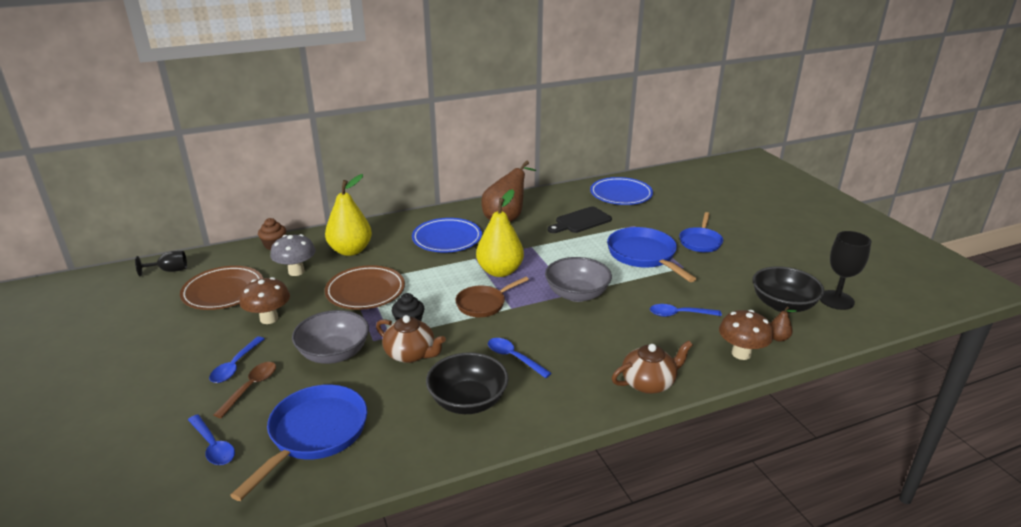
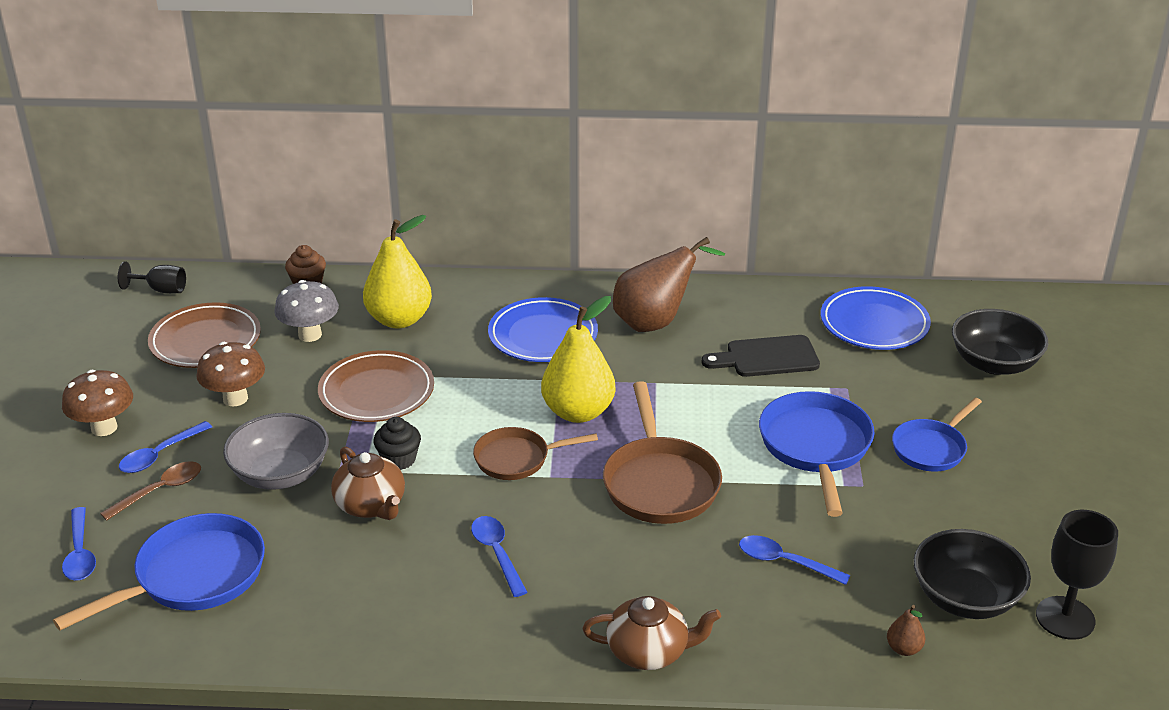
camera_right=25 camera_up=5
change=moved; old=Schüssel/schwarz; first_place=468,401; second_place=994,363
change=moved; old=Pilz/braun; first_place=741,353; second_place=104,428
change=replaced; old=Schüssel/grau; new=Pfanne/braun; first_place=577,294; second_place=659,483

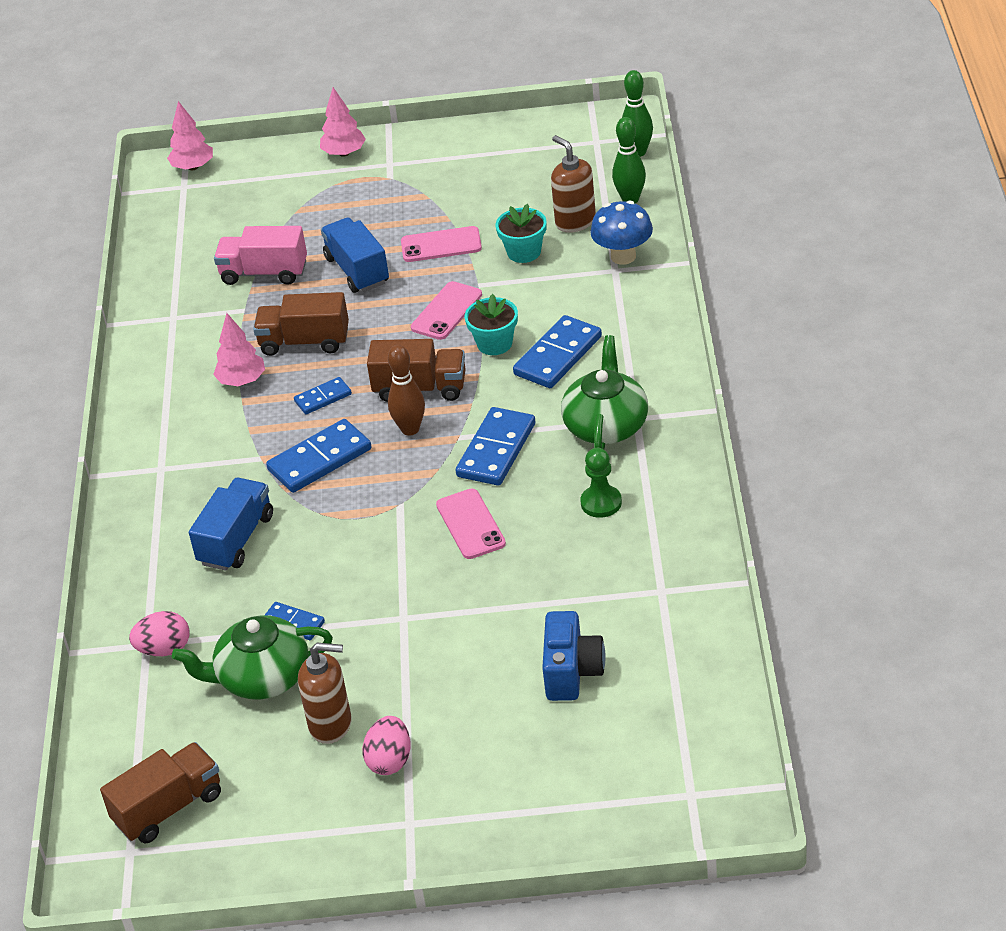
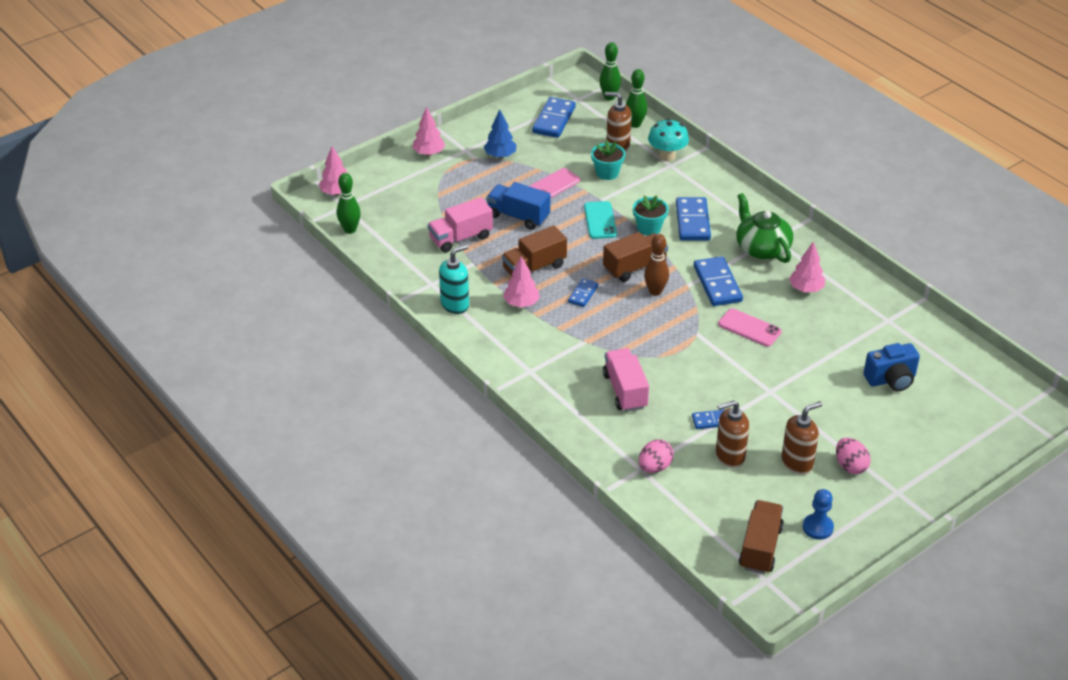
camera_right=-40 camera_up=0
change=added; new=Bowlingkegel/grün; second_place=350,230
change=added; new=Seifenspender/türkis; second_place=455,304
change=added; new=Baum/blau; second_place=500,155
change=added; new=Bauer/blau; second_place=817,527
change=moved; old=Dominostein/blau; first_place=320,460; second_place=554,120
change=replaced; old=Teekanne/grün; new=Seifenspender/braun; first_place=262,677; second_place=729,456
change=replaced; old=Bauer/grün; new=Baum/rosa; first_place=601,503; second_place=806,289
change=recoloured; old=Lastwagen/blau; new=Lastwagen/rosa; first_place=236,540; second_place=625,391
change=recoloured; old=Handy/rosa; new=Handy/türkis; first_place=446,311; second_place=600,220
change=recoloured; old=Pilz/blau; new=Pilz/türkis; first_place=623,256; second_place=667,156
change=turned; old=Kamera/blau; first_place=572,672; second_place=891,380; degrees=105

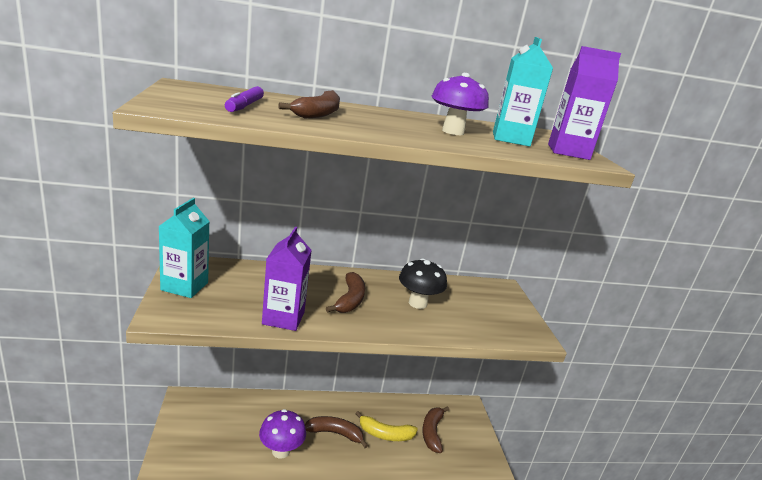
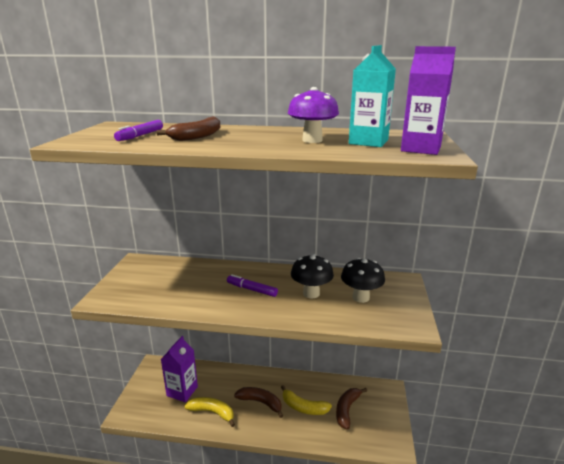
camera_right=20 camera_up=0
change=removed; old=Getränkekarton/türkis; first_place=184,286
change=added; new=Pilz/schwarz; second_place=361,297
change=moved; old=Getränkekarton/lila; first_place=283,318; second_place=182,391
change=replaced; old=Pilz/lila; new=Banane/gelb; first_place=281,451; second_place=212,412
change=replaced; old=Banane/braun; new=Filzstift/lila; first_place=350,300; second_place=252,289

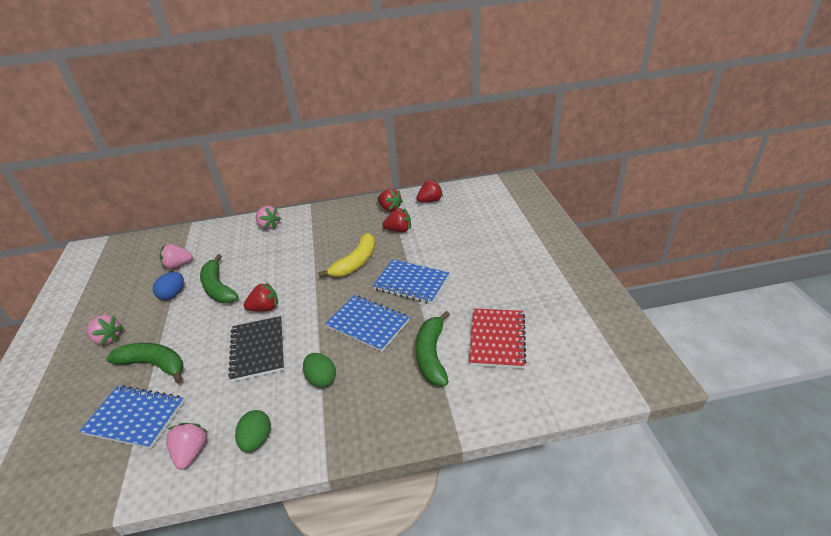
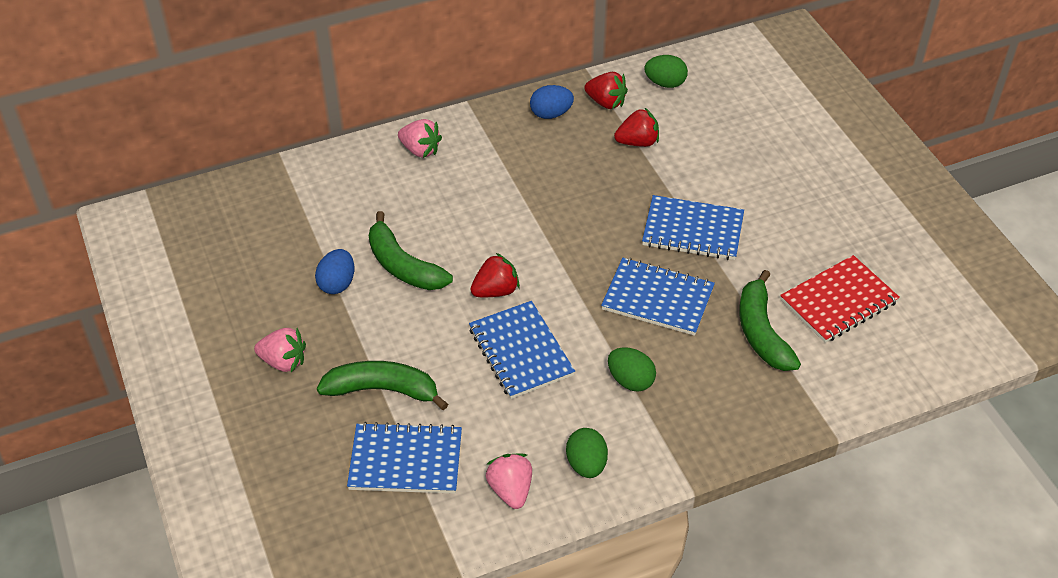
camera_right=-15 camera_up=10
change=removed; old=Erdbeere/rosa; first_place=178,265
change=removed; old=Banane/gelb; first_place=355,262
change=added; new=Ei/blau; second_place=551,114
change=replaced; old=Erdbeere/rot; new=Ei/grün; first_place=430,201; second_place=665,83
change=recoloured; old=Notizbuch/schwarz; new=Notizbuch/blau; first_place=258,349; second_place=521,352
change=turned; old=Notizbuch/rot; first_place=497,339; second_place=838,301; degrees=60

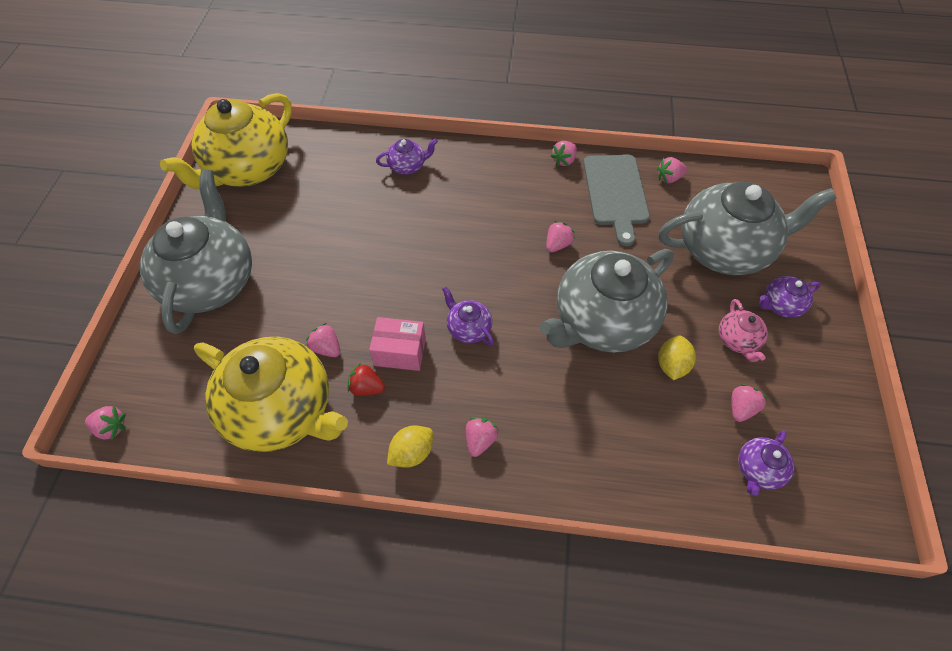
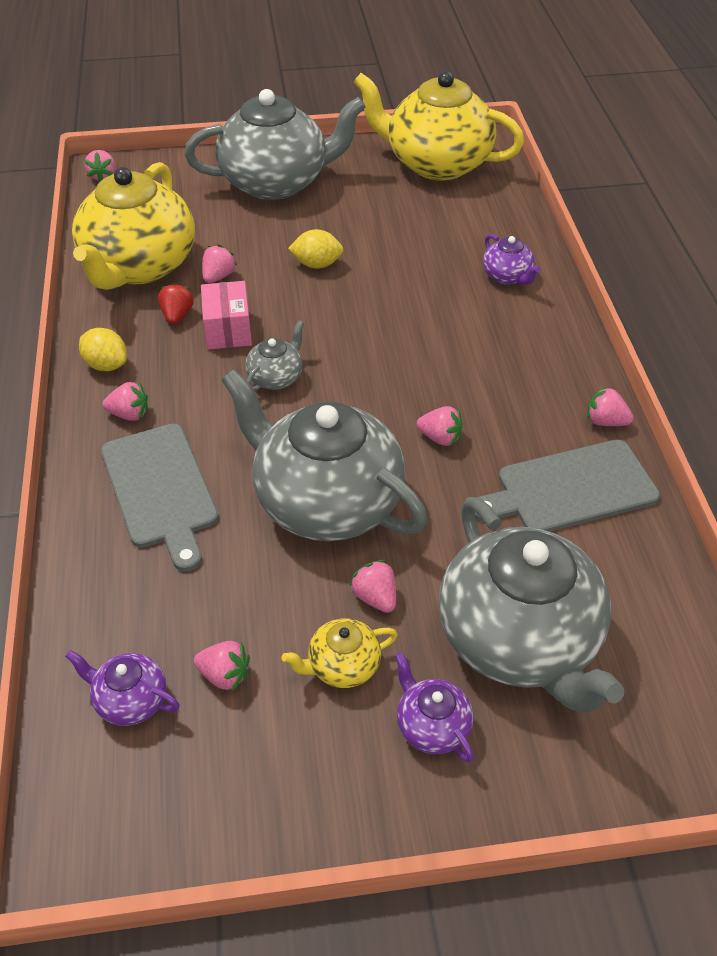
camera_right=75 camera_up=-10
change=added; new=Schneidebrett/grau; second_place=160,490
change=moved; old=Erdbeere/rosa; first_place=669,178; second_place=375,597
change=moved; old=Zitrone/gelb; first_place=671,365; second_place=317,264
change=recoloured; old=Teekanne/lila; new=Teekanne/grau; first_place=468,328; second_place=276,377
change=recoloured; old=Teekanne/rosa; new=Teekanne/gelb; first_place=737,340; second_place=342,666

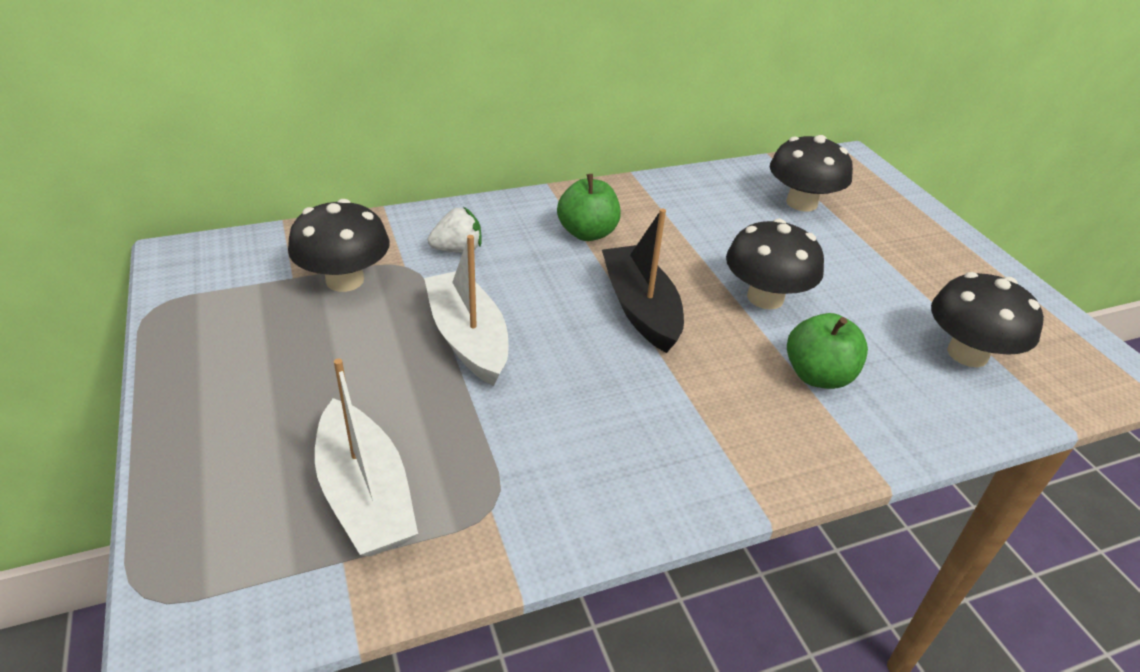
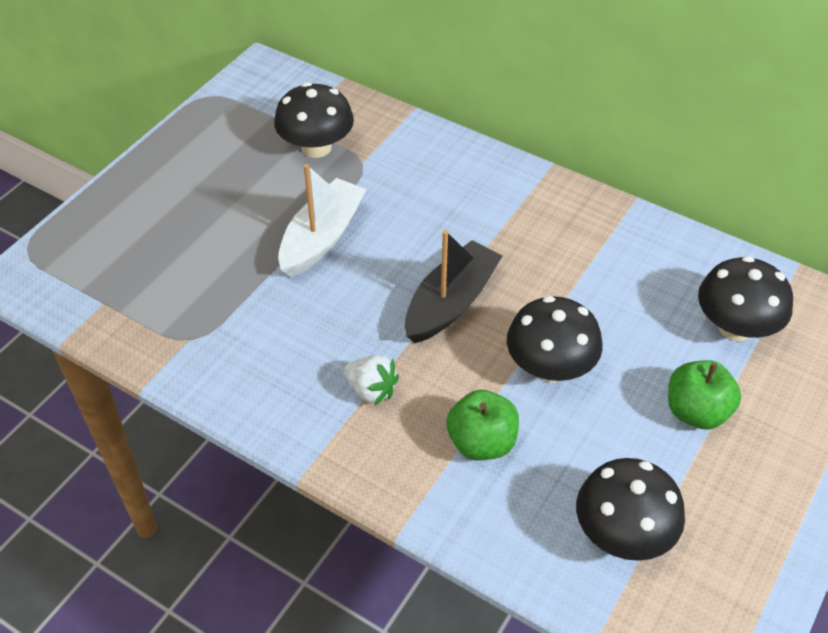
camera_right=55 camera_up=10
change=removed; old=Boot/weiß; first_place=365,495
change=moved; old=Erdbeere/weiß; first_place=457,249; second_place=371,390
change=moved; old=Apfel/grün; first_place=587,233; second_place=696,412

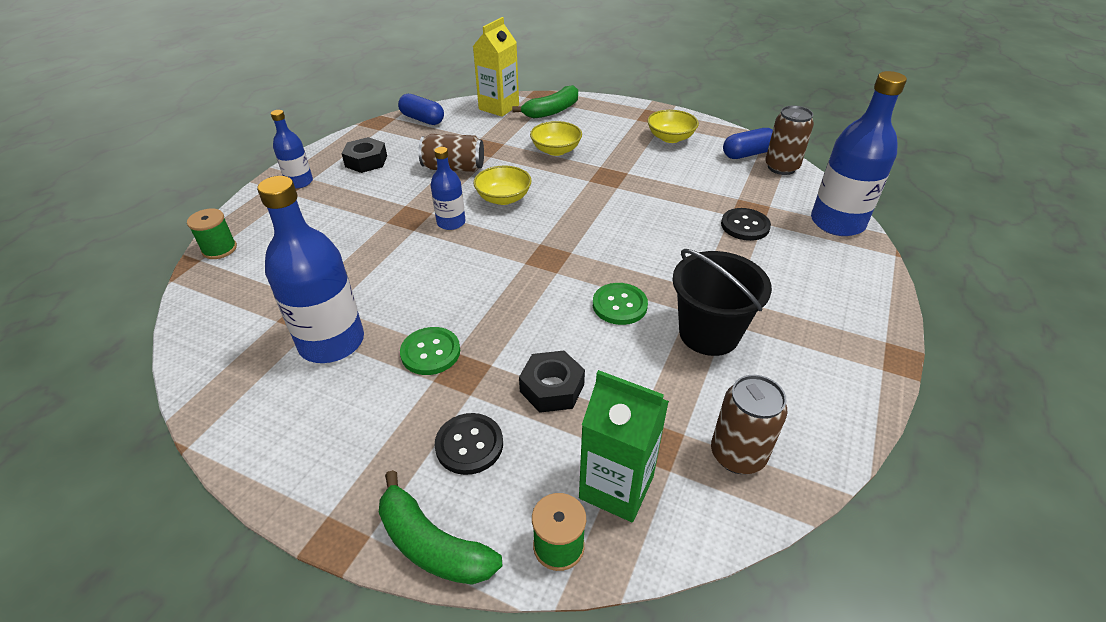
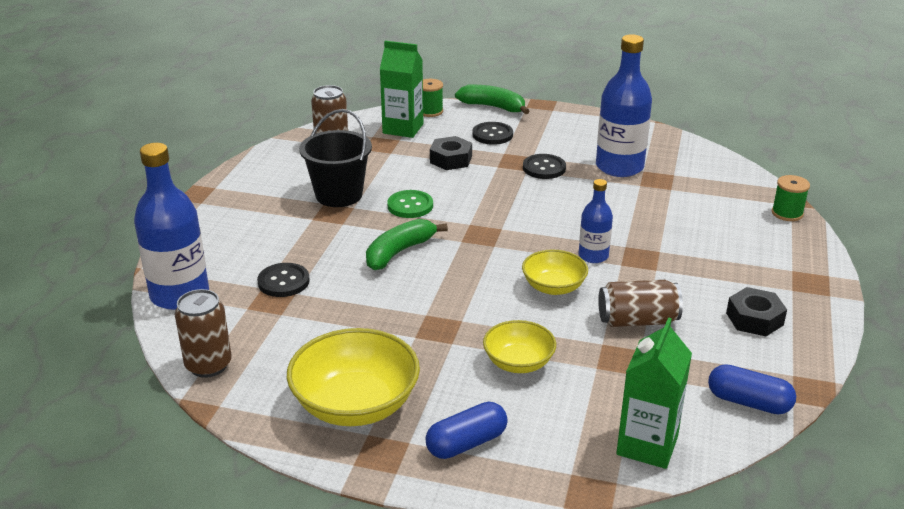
camera_right=170 camera_up=-10
change=removed; old=Flasche/blau; first_place=299,182
change=moved; old=Banane/grün; first_place=552,111; second_place=399,252
change=moved; old=Kapsel/blau; first_place=747,154; second_place=466,443
change=recoloured; old=Knopf/grün; new=Knopf/schwarz; first_place=430,352; second_place=544,168
change=recoloured; old=Getränkekarton/gelb; new=Getränkekarton/grün; first_place=499,107; second_place=647,445
change=resized; old=Schüssel/gelb; first_place=670,138; second_place=355,404; factor=1.7

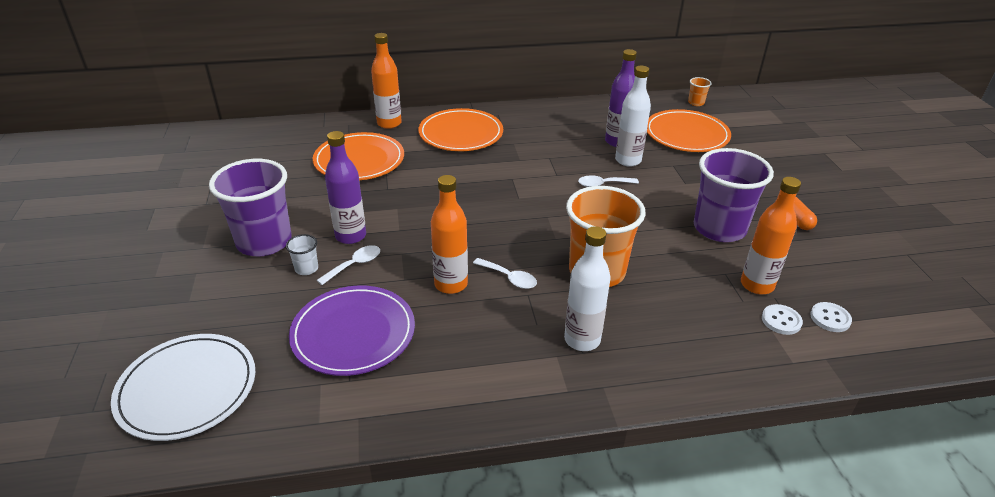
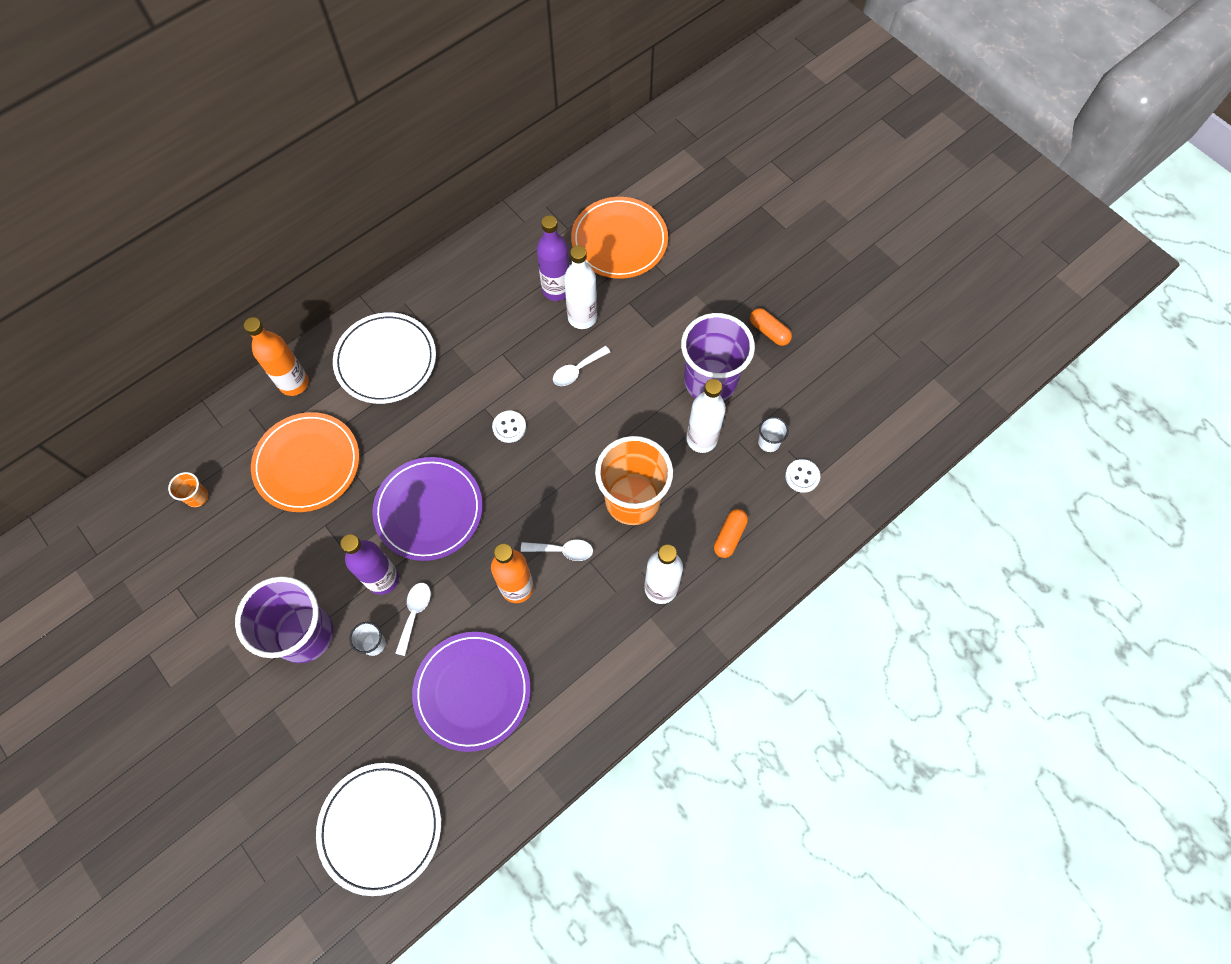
camera_right=-30 camera_up=30
change=added; new=Teller/lila; second_place=429,510
change=added; new=Flasche/weiß; second_place=701,439
change=added; new=Kapsel/orange; second_place=729,536
change=moved; old=Becher/orange; first_place=696,103; second_place=197,497
change=moved; old=Knopf/weiß; first_place=830,318; second_place=509,427
change=replaced; old=Flasche/orange; new=Becher/weiß; first_place=757,285; second_place=768,442
change=recoloured; old=Teller/orange; new=Teller/weiß; first_place=461,134; second_place=386,360

